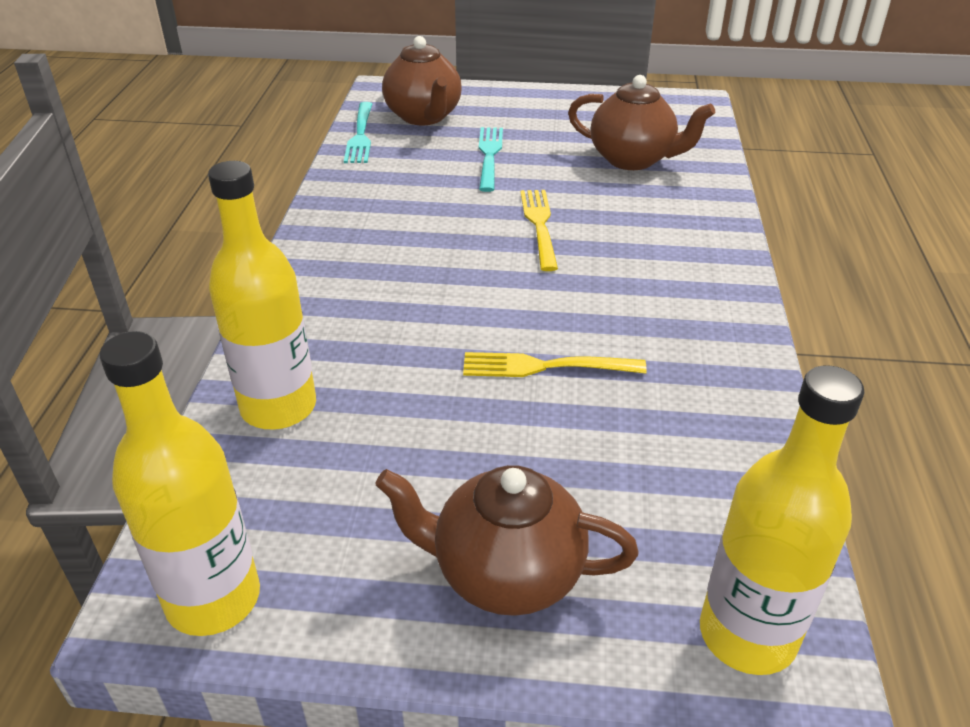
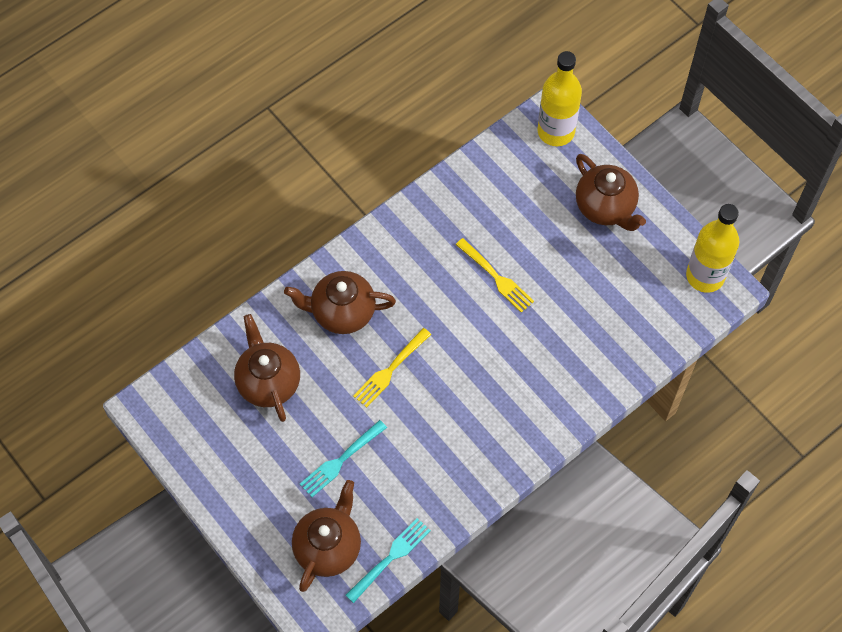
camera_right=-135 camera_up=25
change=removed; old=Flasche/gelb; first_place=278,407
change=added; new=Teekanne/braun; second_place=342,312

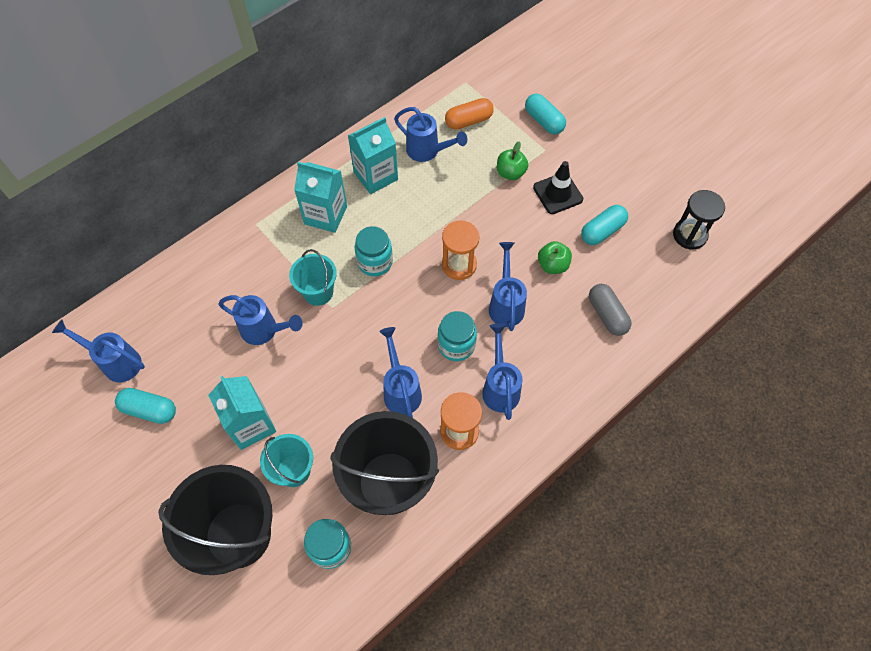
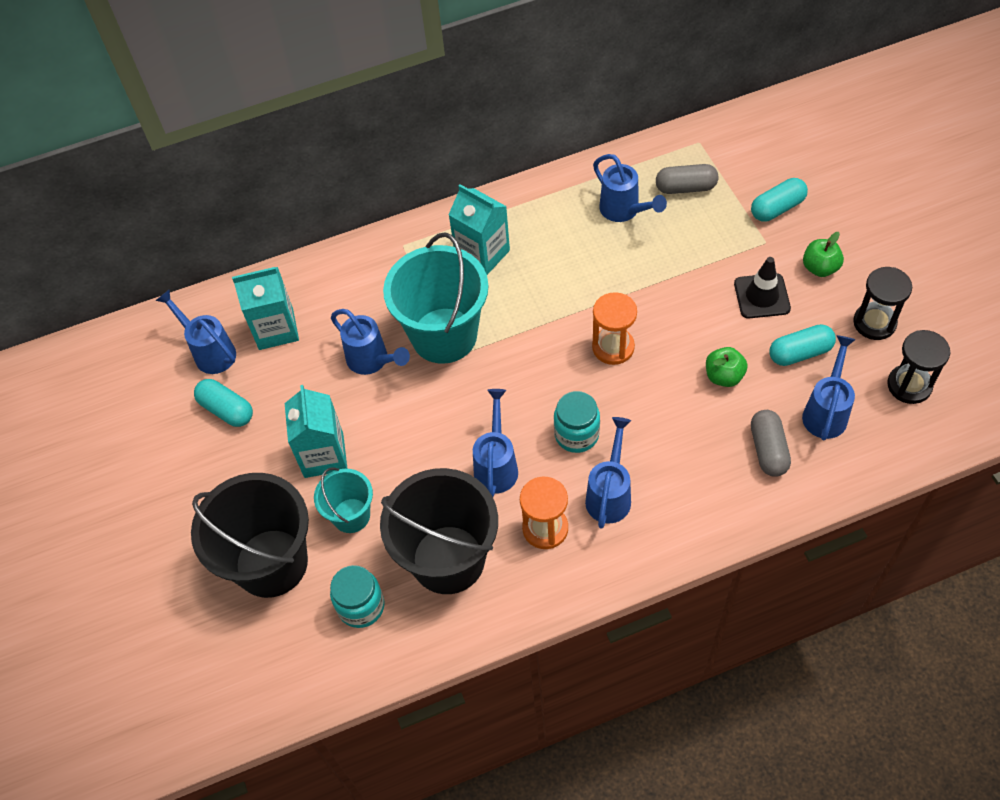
camera_right=25 camera_up=-5
change=removed; old=Einmachglas/türkis; first_place=375,262
change=added; new=Sanduhr/schwarz; second_place=874,323
change=moved; old=Getränkekarton/türkis; first_place=375,176; second_place=276,329
change=moved; old=Gießkanne/blau; first_place=506,304; second_place=826,411
change=moved; old=Apfel/grün; first_place=510,173; second_place=820,268
change=recoloured; old=Kapsel/orange; new=Kapsel/grau; first_place=468,121; second_place=685,187
change=turned; old=Kapsel/türkis; first_place=544,121; second_place=777,208; degrees=75
change=resized; old=Eimer/türkis; first_place=318,292; second_place=444,335; factor=1.89

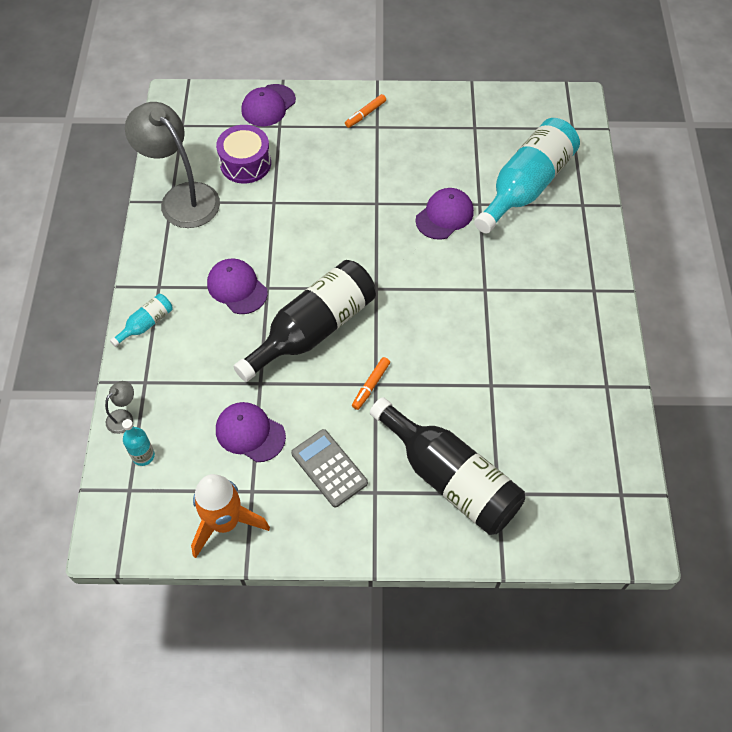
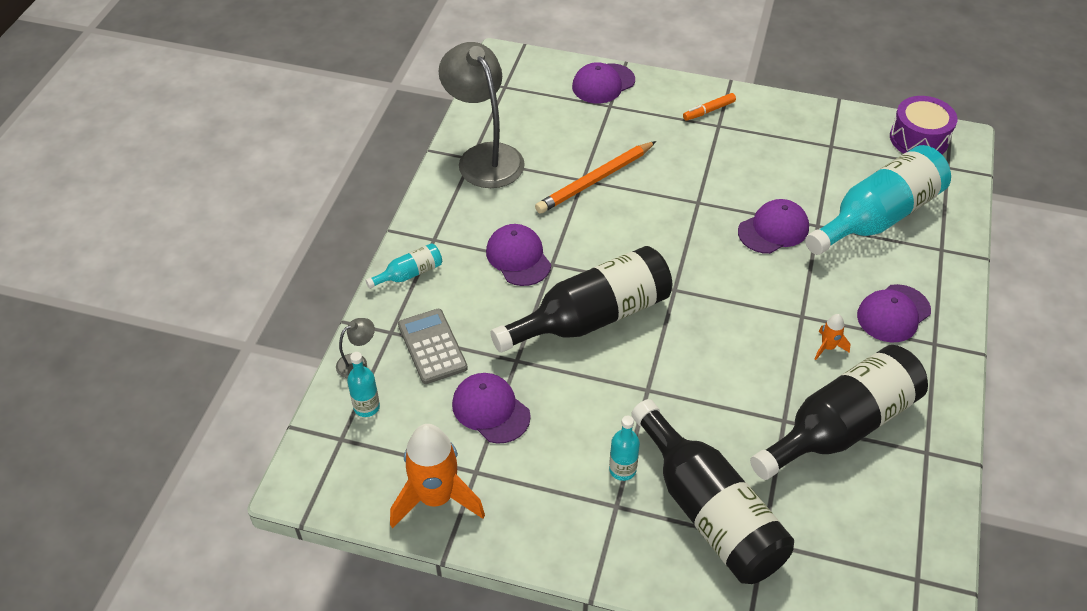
camera_right=15 camera_up=-10
change=removed; old=Filzstift/orange; first_place=371,385
change=added; new=Bleistift/orange; second_place=595,180
change=added; new=Flasche/türkis; second_place=622,469
change=added; new=Flasche/schwarz; second_place=841,426
change=added; new=Rakete/orange; second_place=828,347
change=added; new=Kappe/lila; second_place=893,314
change=moved; old=Trommel/lila; first_place=245,163; second_place=919,139
change=moved; old=Taschenrechner/grau; first_place=329,468; second_place=432,347

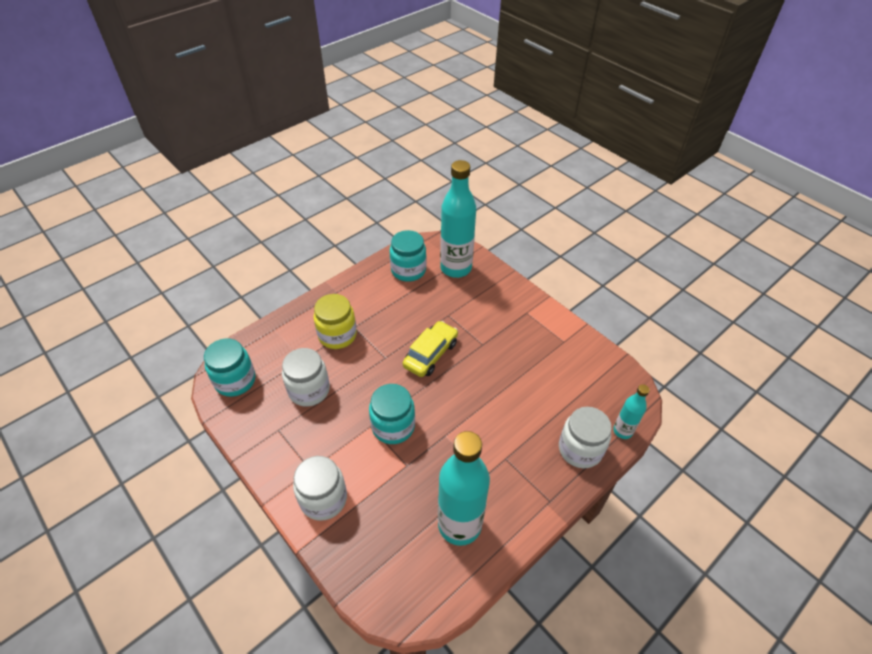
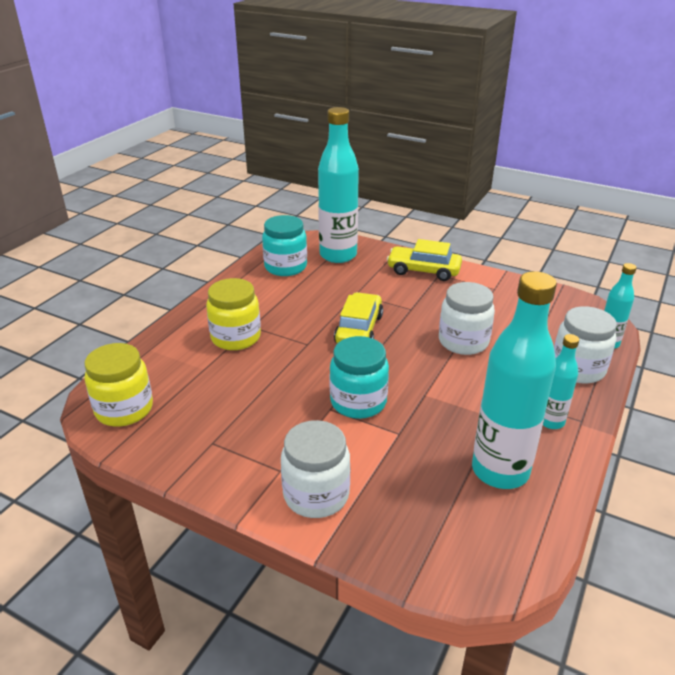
camera_right=-20 camera_up=-15
change=added; new=Auto/gelb; second_place=423,271
change=added; new=Flasche/türkis; second_place=551,421
change=moved; old=Einmachglas/weiß; first_place=309,390; second_place=463,341
change=recoloured; old=Einmachglas/türkis; new=Einmachglas/gelb; first_place=235,381; second_place=124,409

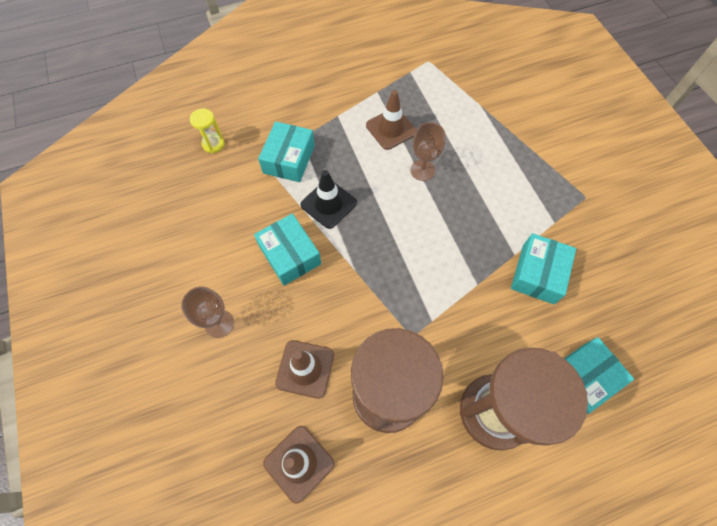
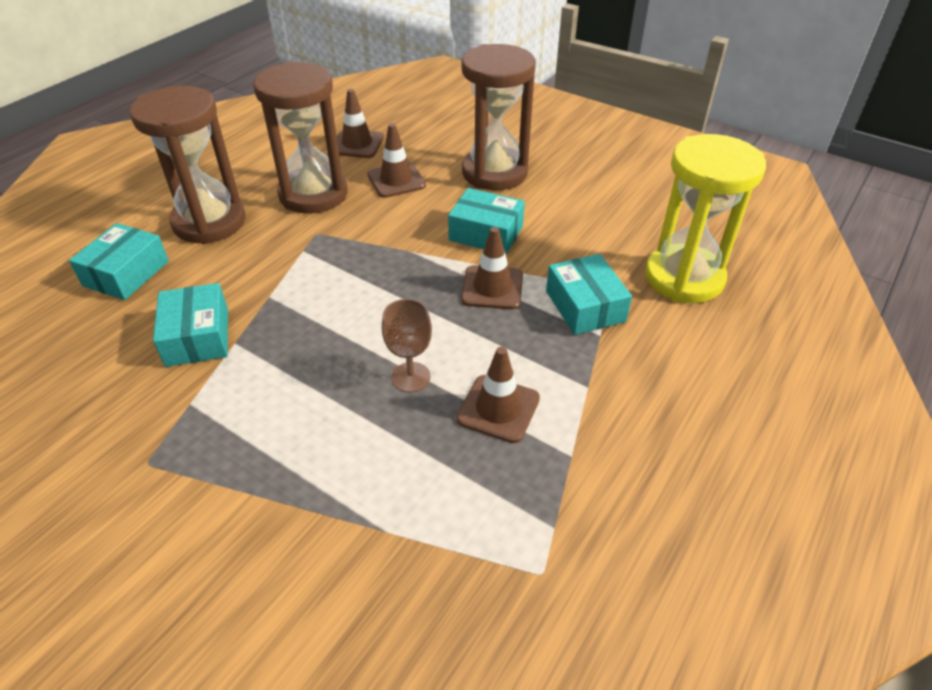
camera_right=145 camera_up=-20
change=replaced; old=Kelch/braun; new=Sanduhr/braun; first_place=219,323; second_place=494,173
change=recoloured; old=Leitkegel/schwarz; new=Leitkegel/braun; first_place=328,204; second_place=492,288
change=resized; old=Sanduhr/gelb; first_place=213,144; second_place=684,278; factor=2.5

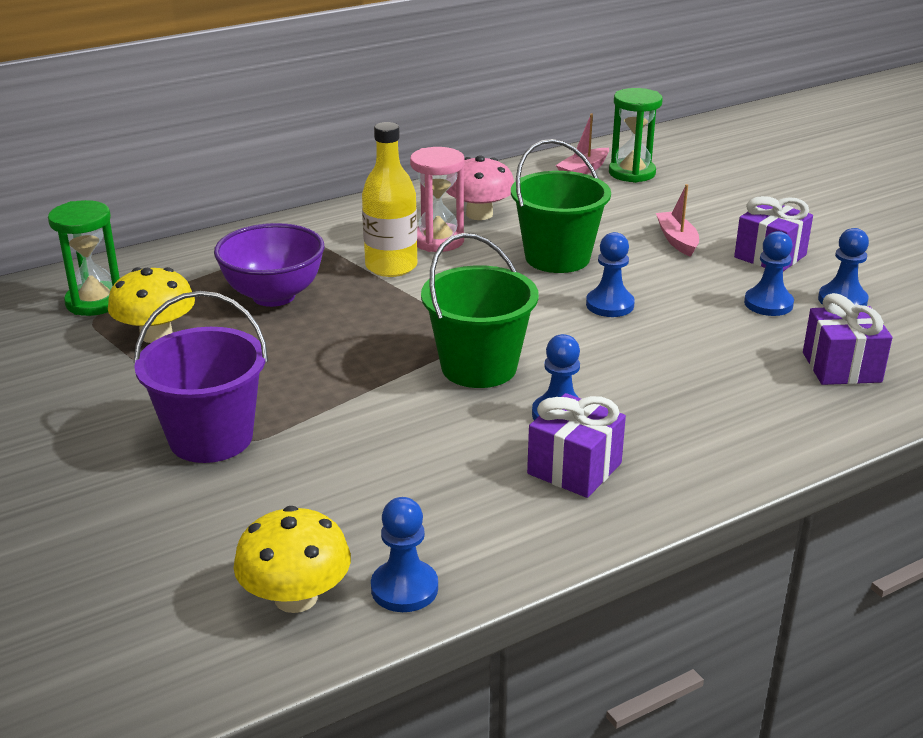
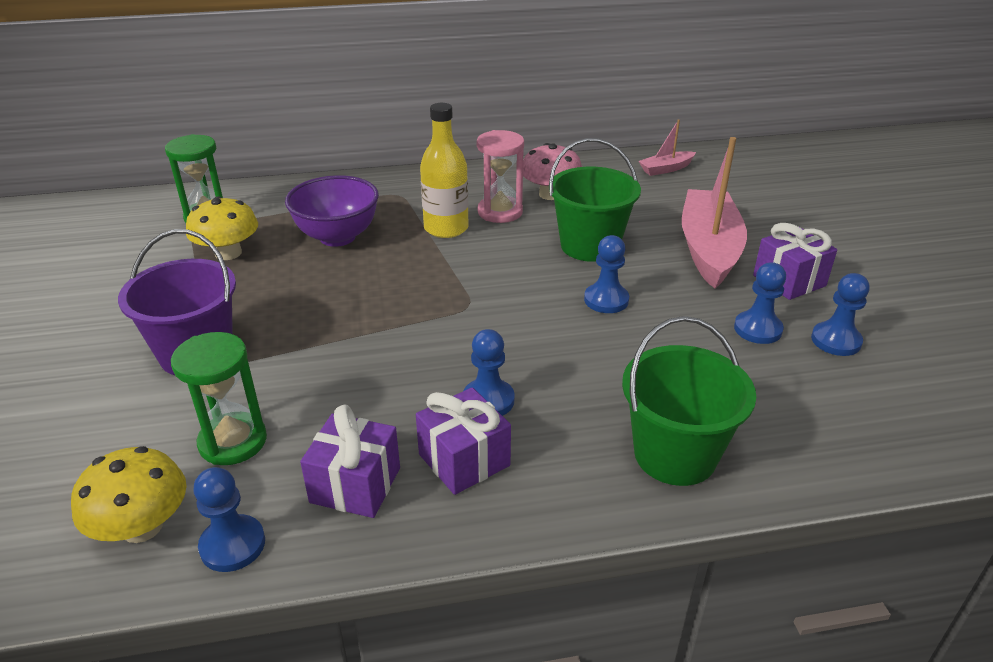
camera_right=20 camera_up=5
change=moved; old=Eimer/grün; first_place=479,367; second_place=675,455
change=moved; old=Sanduhr/grün; first_place=632,173; second_place=233,441
change=moved; old=Geschenk/lila; first_place=841,367; second_place=355,485
change=resized; old=Boot/rosa; first_place=677,240; second_place=709,249; factor=2.11

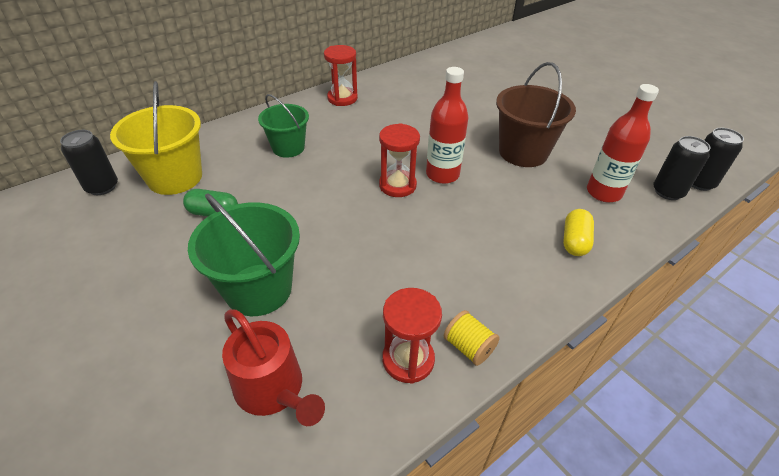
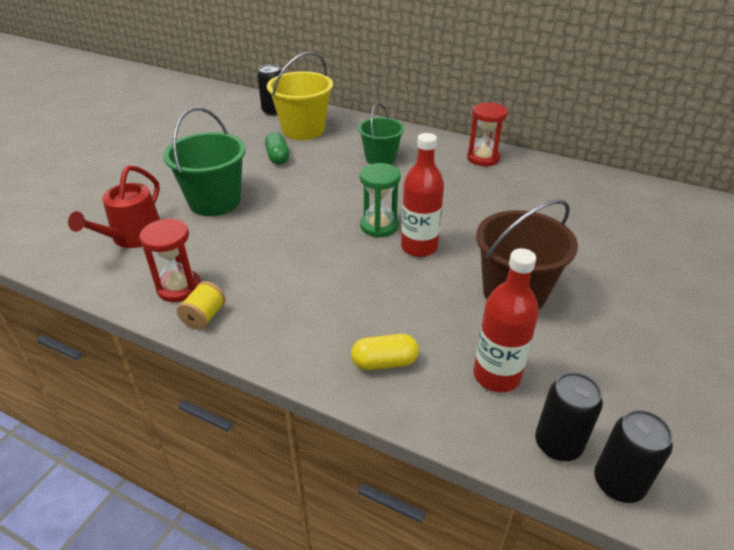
camera_right=65 camera_up=-5
change=recoloured; old=Sanduhr/rot; new=Sanduhr/grün; first_place=397,185; second_place=379,226

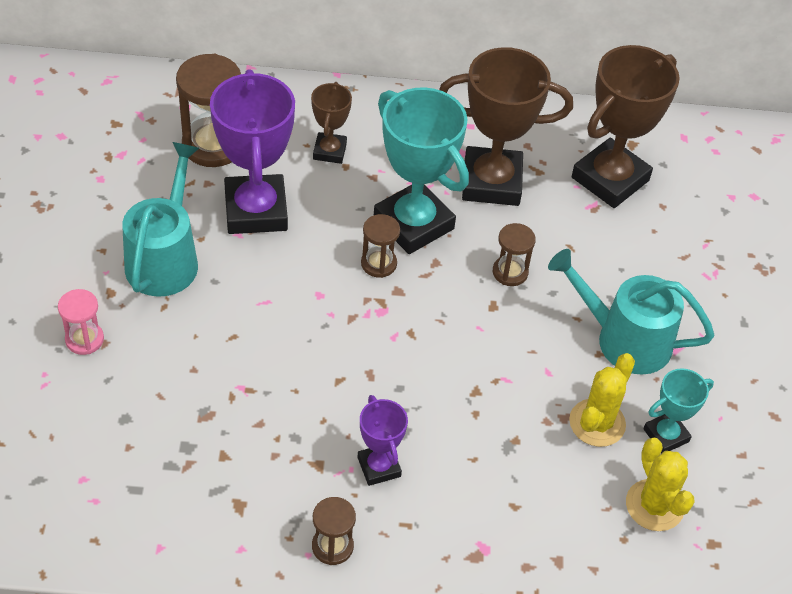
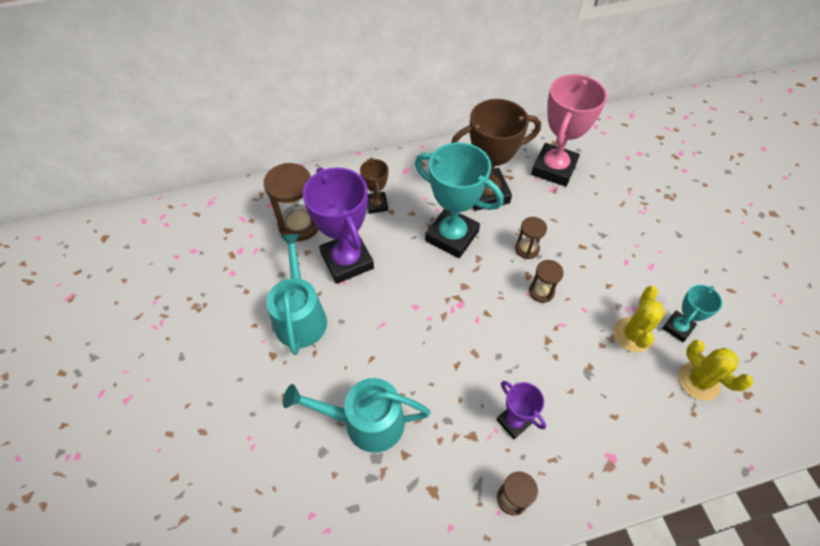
camera_right=-15 camera_up=5
change=removed; old=Sanduhr/rosa; first_place=84,339
change=moved; old=Sanduhr/braun; first_place=378,263; second_place=541,292
change=moved; old=Gießkanne/türkis; first_place=624,339; second_place=366,422
change=recoloured; old=Pokal/braun; new=Pokal/rosa; first_place=610,179; second_place=554,168

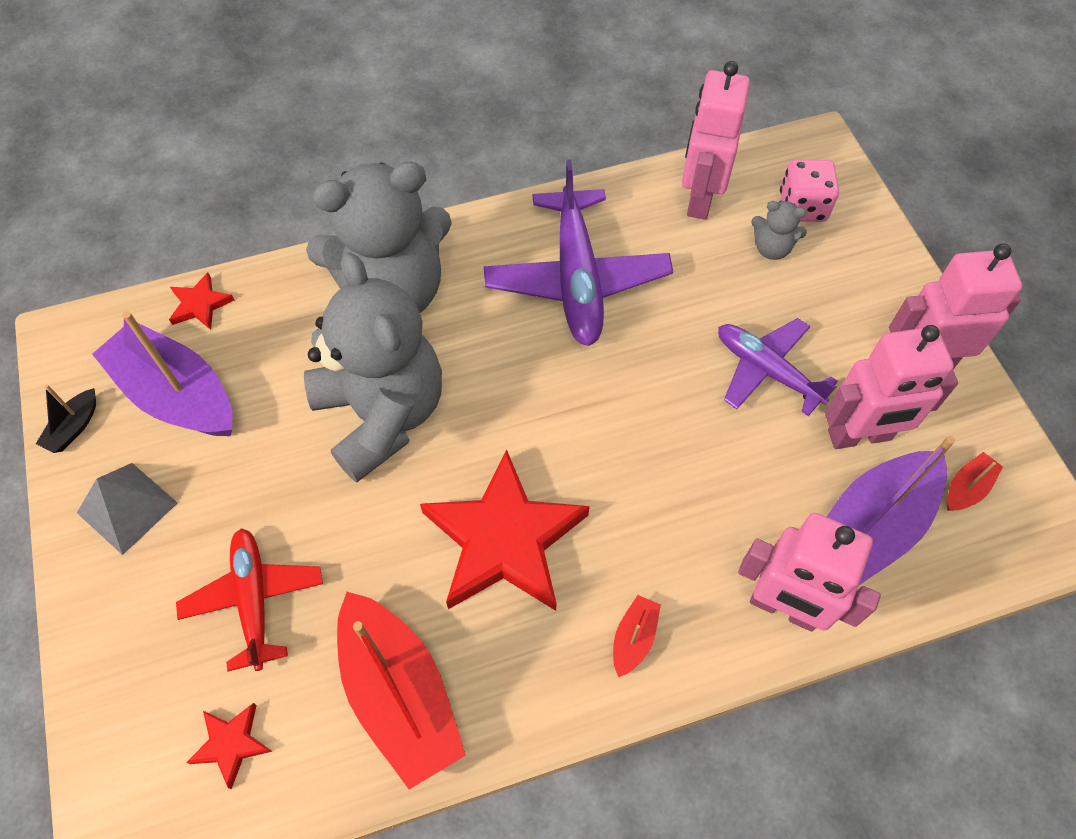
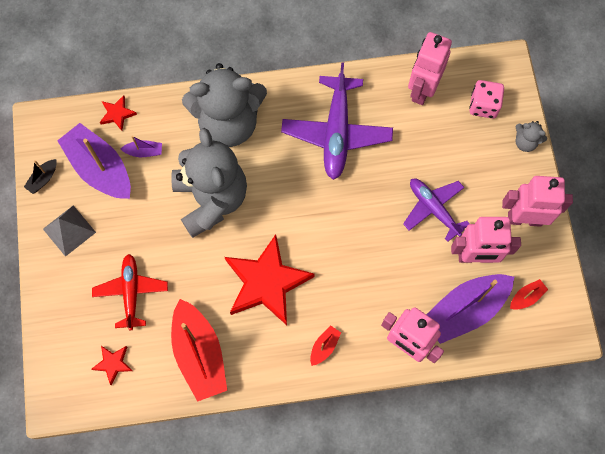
camera_right=10 camera_up=10
change=added; new=Boot/lila; second_place=144,152
change=moved; old=Teddybär/grau; first_place=771,248; second_place=525,142

